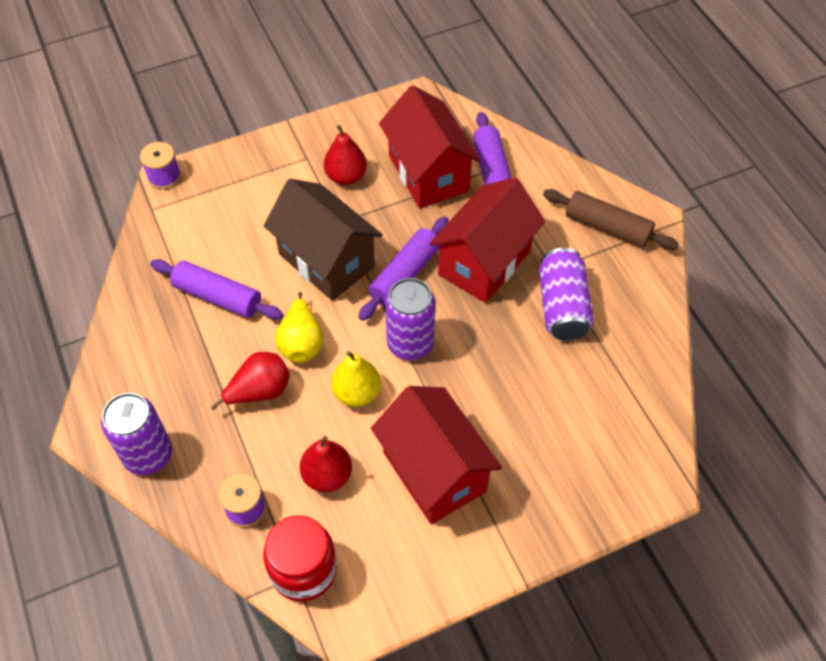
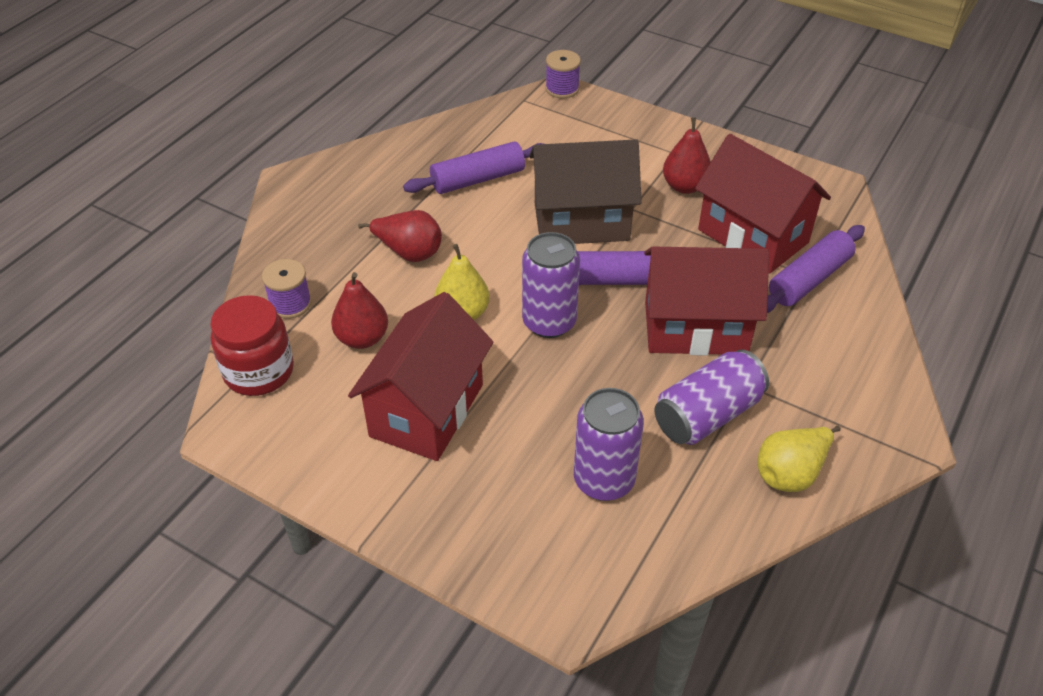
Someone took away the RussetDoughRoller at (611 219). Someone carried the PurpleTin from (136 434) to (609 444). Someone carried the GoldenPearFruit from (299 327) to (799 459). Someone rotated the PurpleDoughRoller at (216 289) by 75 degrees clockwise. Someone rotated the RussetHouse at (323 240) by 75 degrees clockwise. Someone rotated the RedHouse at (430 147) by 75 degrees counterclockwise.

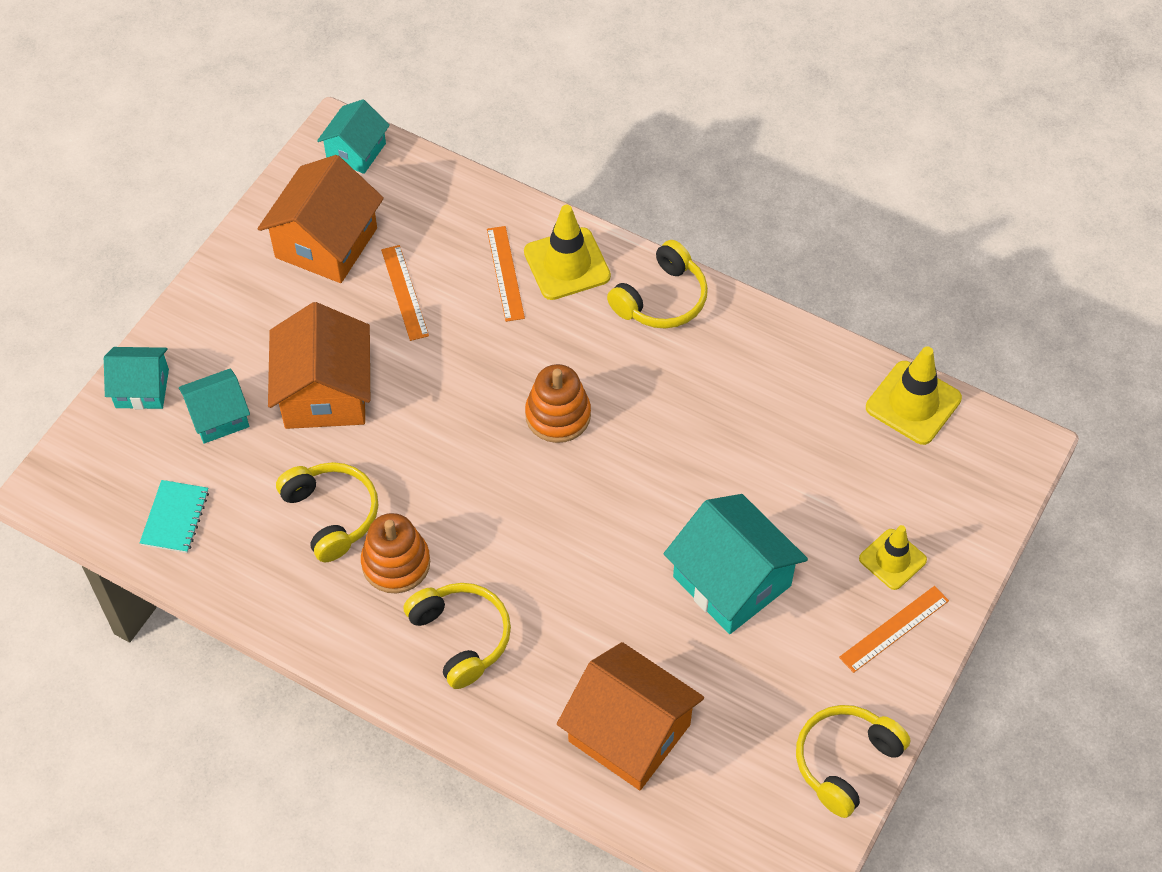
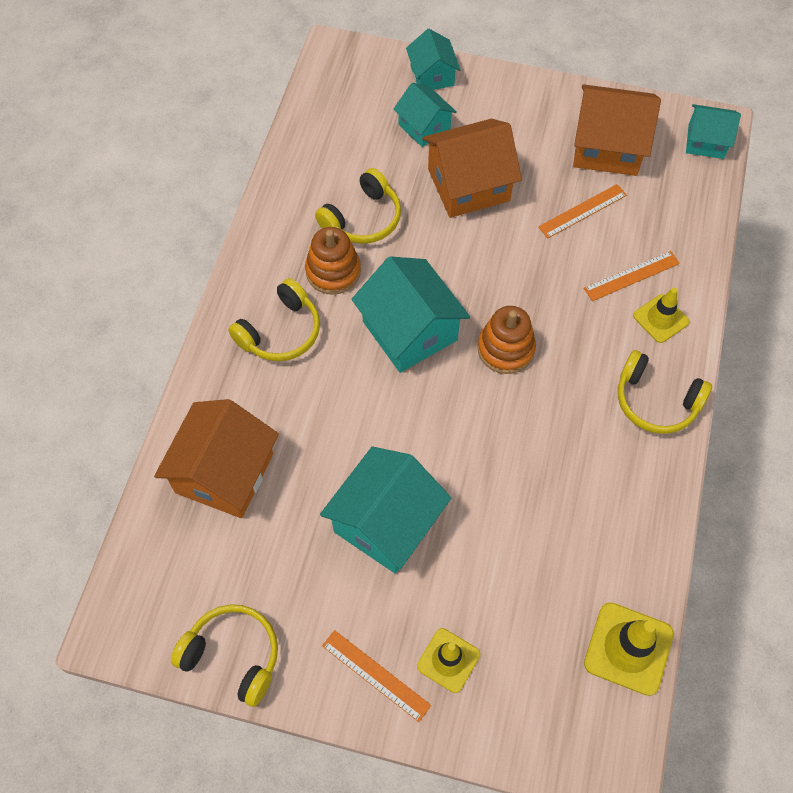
Someone took away the TealExerciseBook at (174 516). Someone put down the TealHouse at (411 314). Someone scaled the GoldenSafetyCone at (567 252) by 0.66.

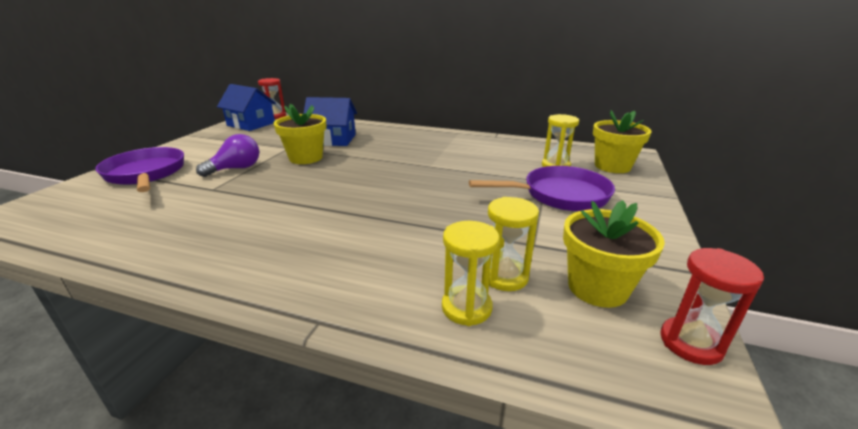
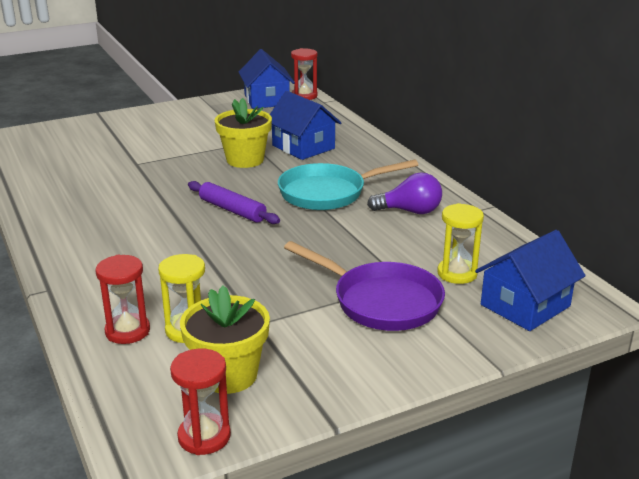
Someone took away the PurplePan at (139 169). Someone put down the PurpleDoughRoller at (234 202). Someone put down the TealPan at (348 185). Someone carried the PurpleLightBulb from (227 155) to (404 193). Someone swapped the GoldenPlantPot at (622 141) for the BlueHouse at (530 280). Someone repainted the GoldenHourglass at (470 273), which became the RedHourglass at (122 299).

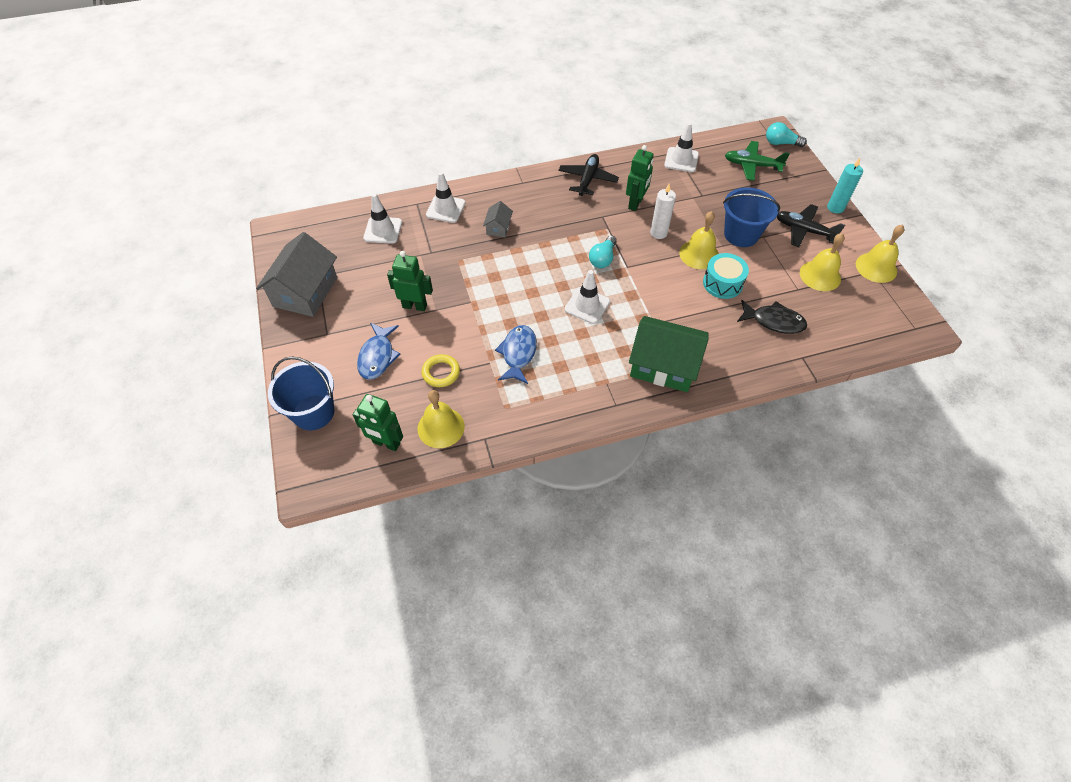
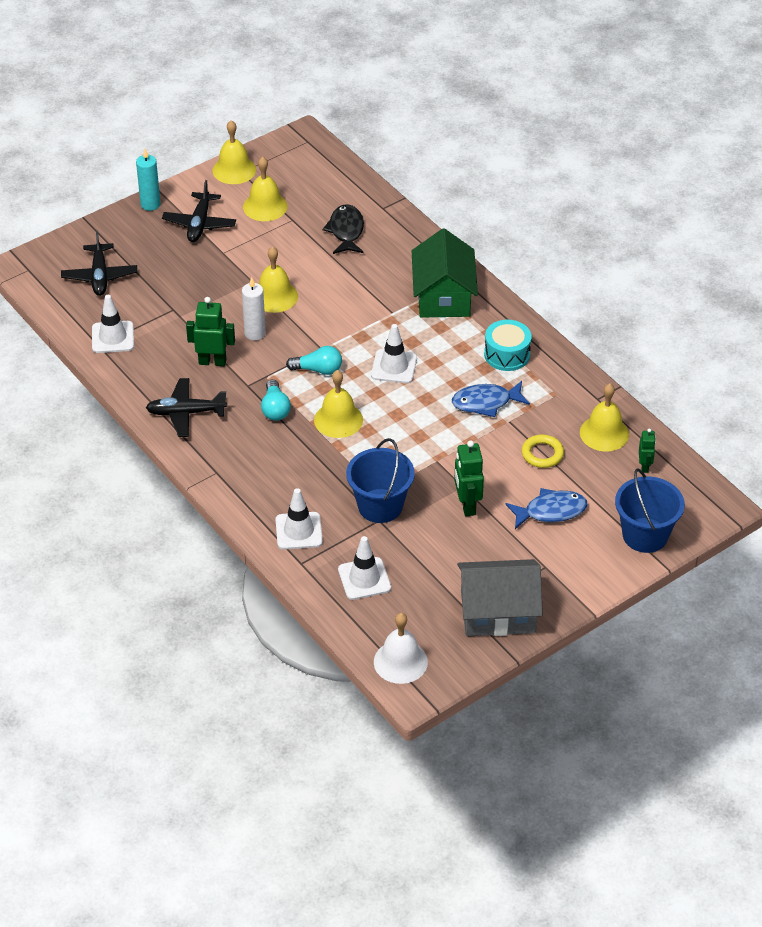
Someone took away the AshGreyHouse at (498 219). Someone put down the GoldenSchoolBell at (338 404). Someone put down the SnowWhiteSchoolBell at (401 648). Someone carried the TealSnareDrum from (726 276) to (507 345). Someone carried the BlueSandBucket from (751 217) to (380 480). Someone carried the TealLightBulb from (786 134) to (276 400). Someone repainted the EmeraldPlane at (757 161), which became the JetBlackPlane at (99 263). Someone scaled the EmeraldToyRobot at (378 422) by 0.59.

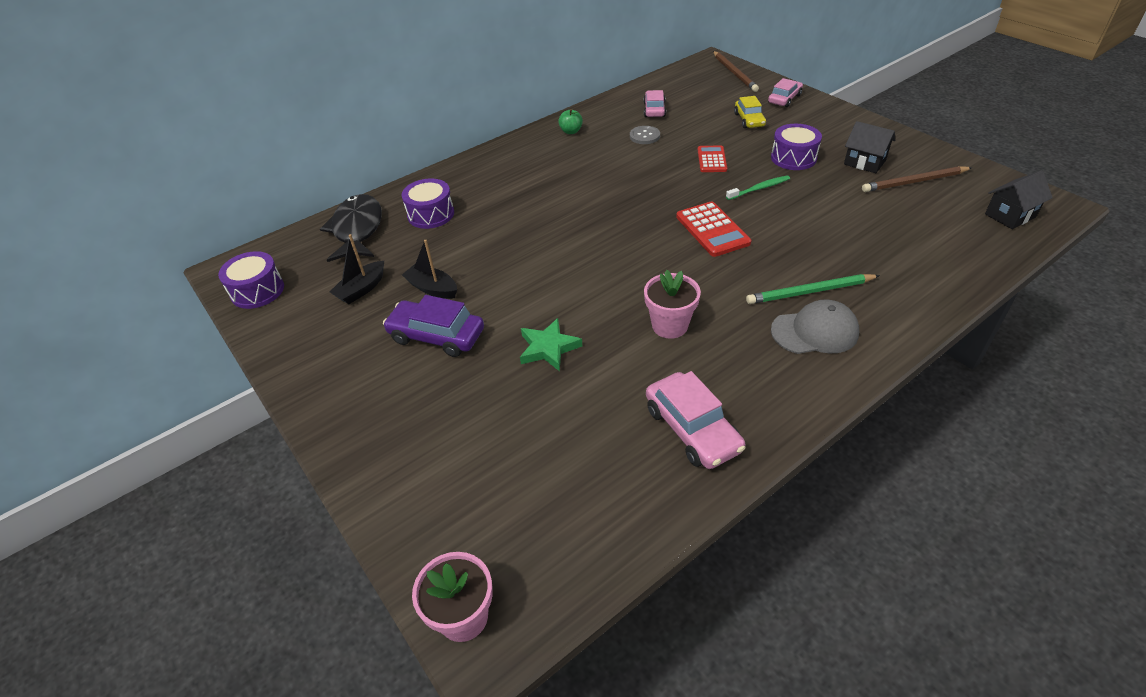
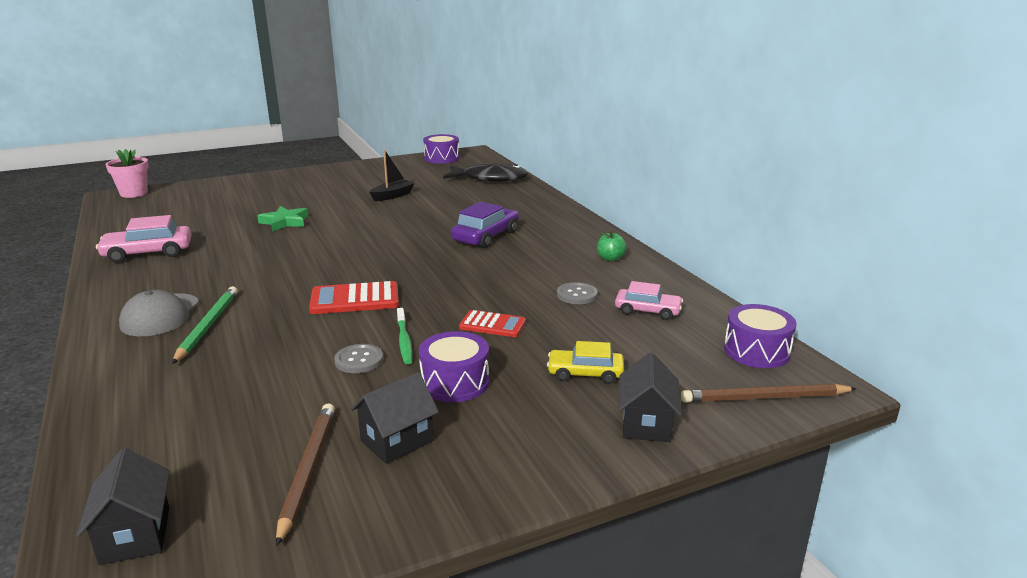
Someone took away the JetBlackSailboat at (357 269). Someone took away the PinkPlantPot at (672 304). Someone put down the AshGreyShirtButton at (358 358). Someone carried the PurpleCar from (433 326) to (485 225). Someone carried the PurpleSnareDrum from (428 204) to (760 336). Someone swapped the PinkCar at (785 92) for the JetBlackHouse at (650 397).

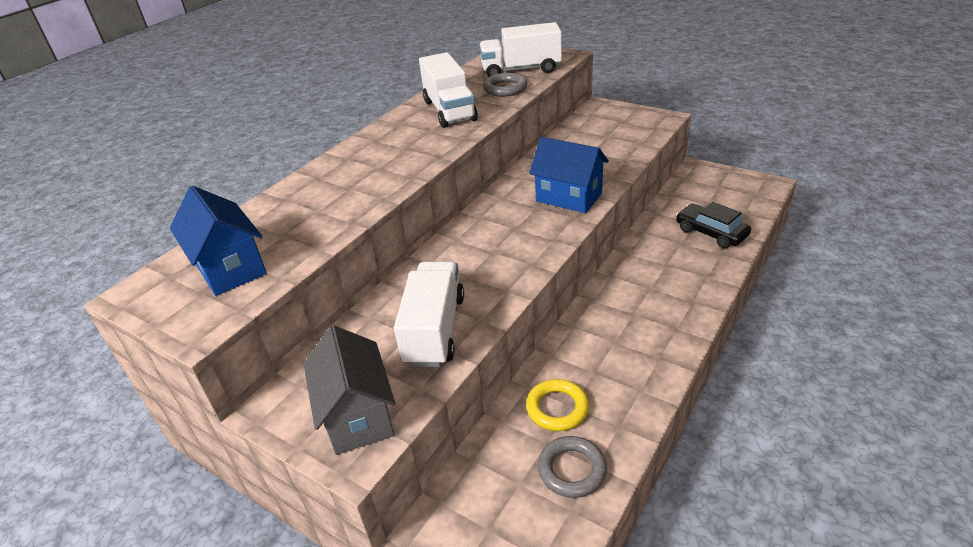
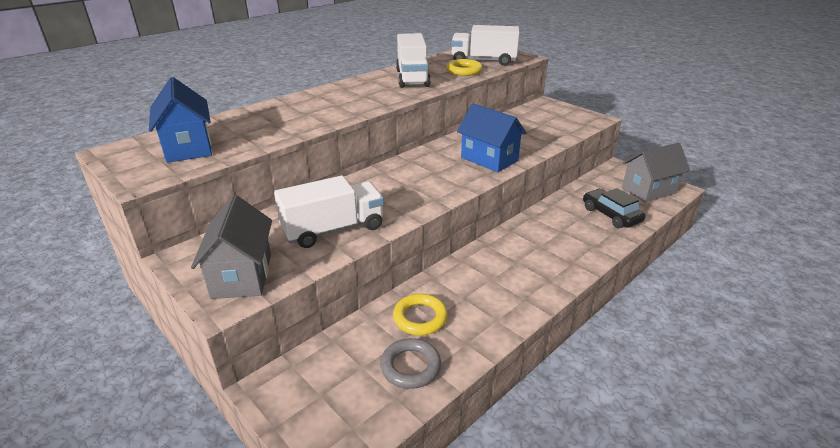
Someone put down the AshGreyHouse at (656 172). Someone repainted the AshGreyHoop at (505 85), which became the GoldenHoop at (464 67). Someone rotated the SnowWhiteLorry at (429 314) by 45 degrees clockwise.

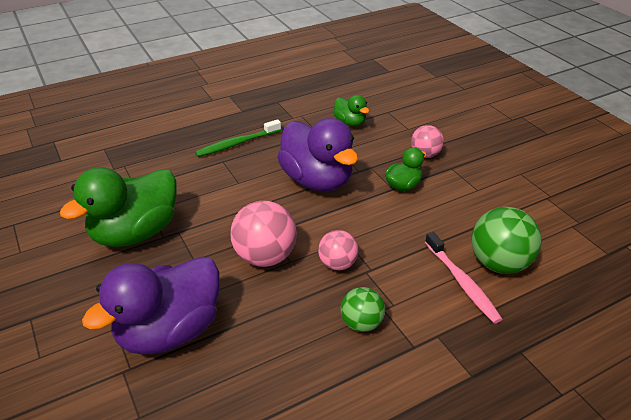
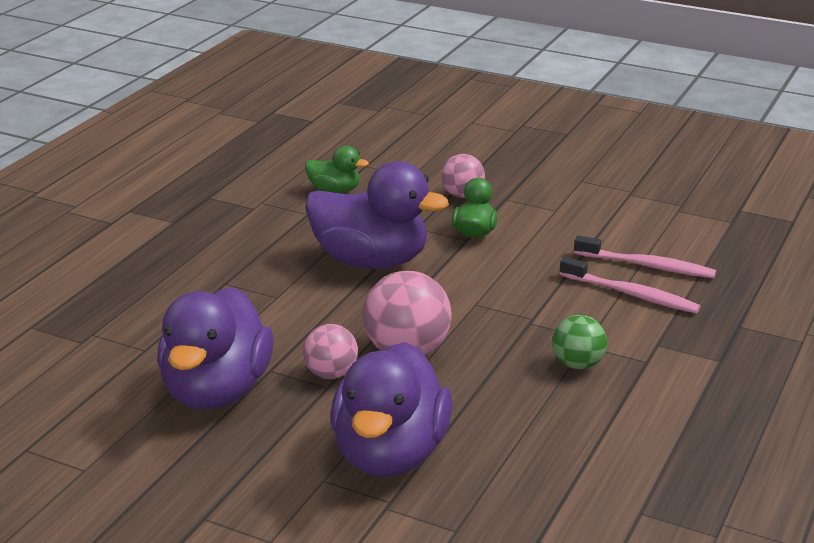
Someone took away the EmeraldToothbrush at (238 138). Someone carried the PinkSphere from (338 250) to (330 351). Someone swapped the EmeraldSphere at (506 240) for the PinkToothbrush at (645 256). Someone repainted the EmeraldToyDuck at (118 207), which became the PurpleToyDuck at (215 348).

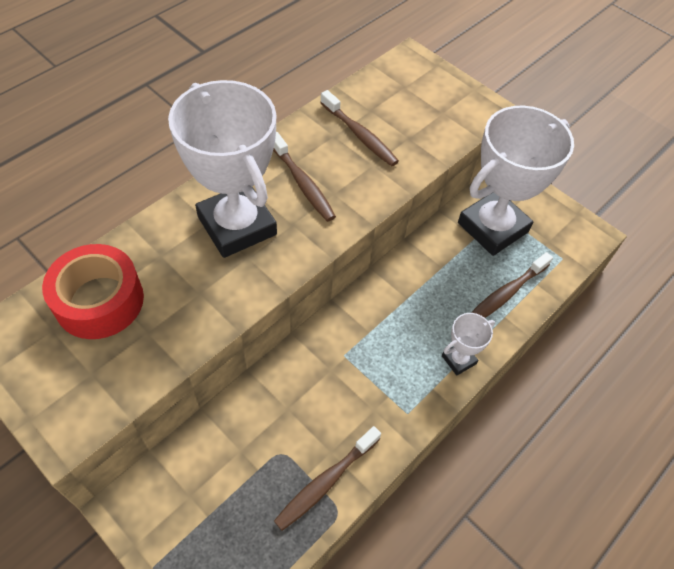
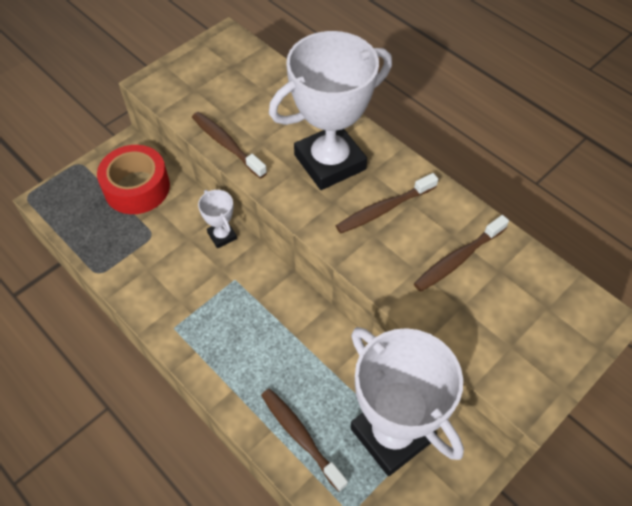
Someone carried the RedStickyTape from (93 291) to (133 179). Someone carried the RussetToothbrush from (327 478) to (229 145). Someone carried the SnowWhitePrizeCup from (468 344) to (217 219).

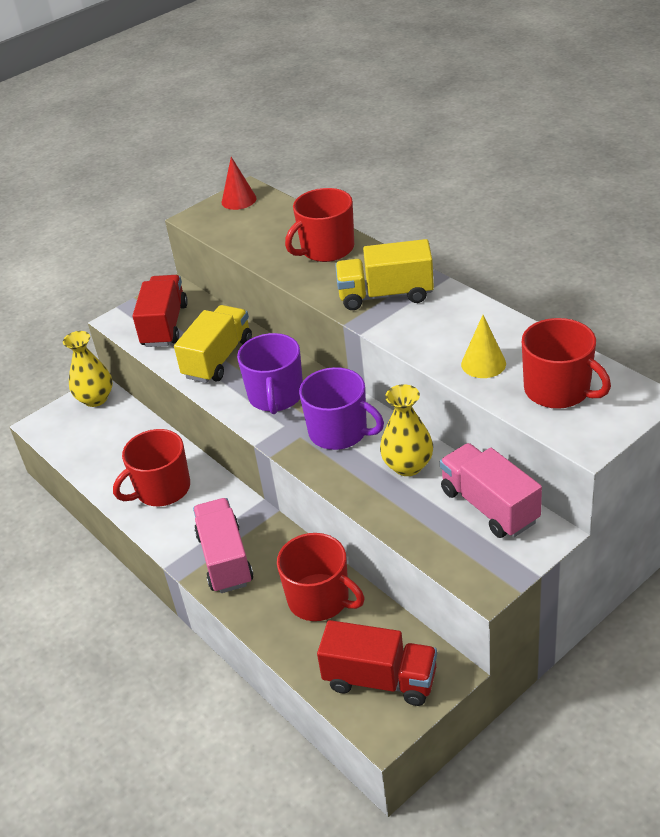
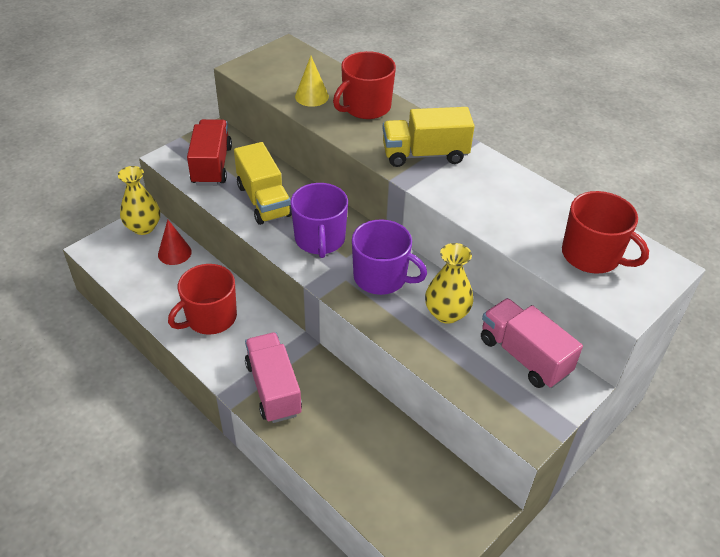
Someone took away the RedCoffeeMug at (321 577). Someone took away the RedLorry at (377 663). Someone carried the RedConeShape from (239 183) to (175 242). Someone carried the GoldenConeShape from (483 346) to (312 81). Someone rotated the GoldenLorry at (213 344) by 135 degrees clockwise.

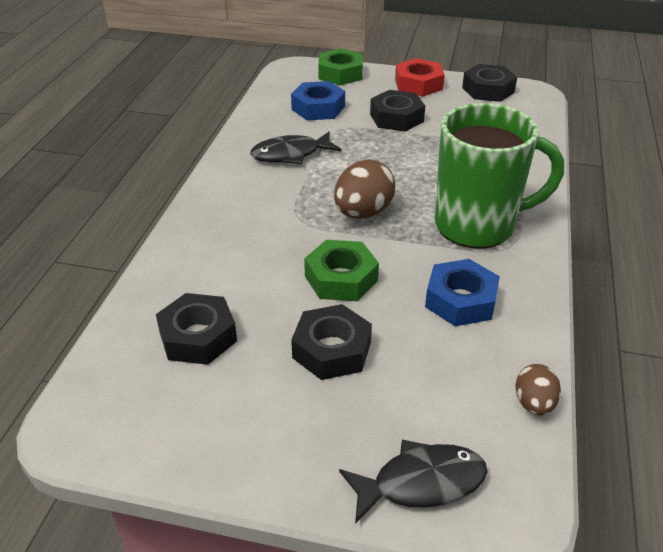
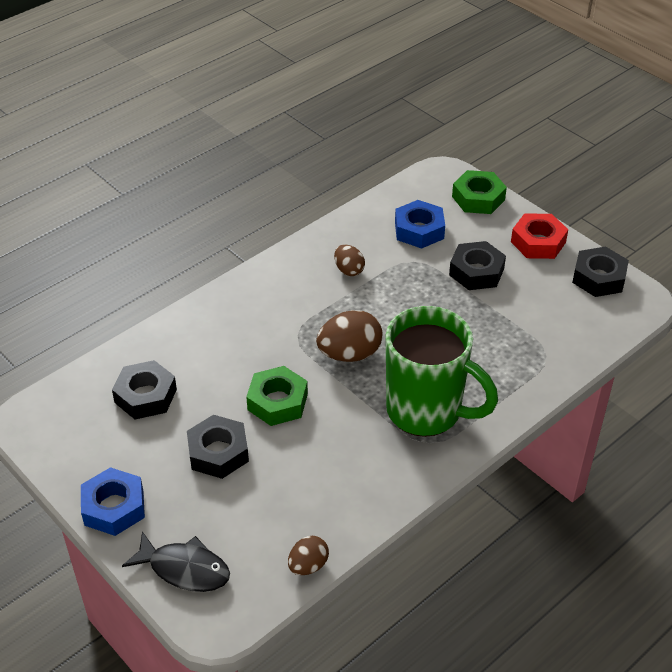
Someone carried the BlueHexagonNut from (462 292) to (113 501). Someone swapped the JetBlackFish at (295 147) for the RussetEgg at (349 260).

